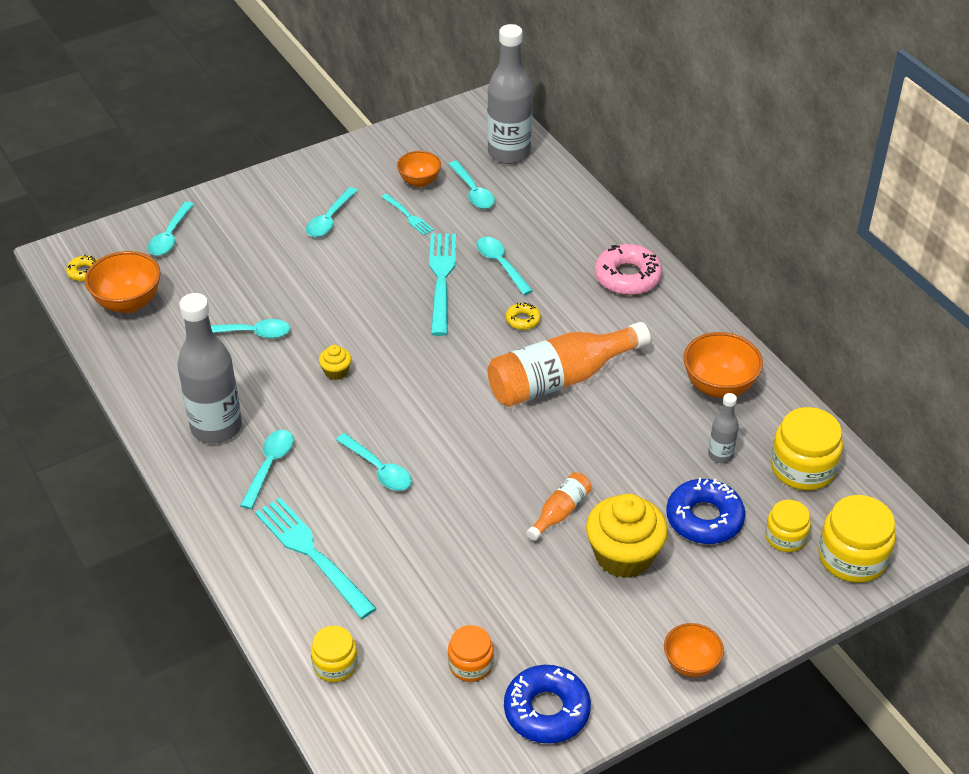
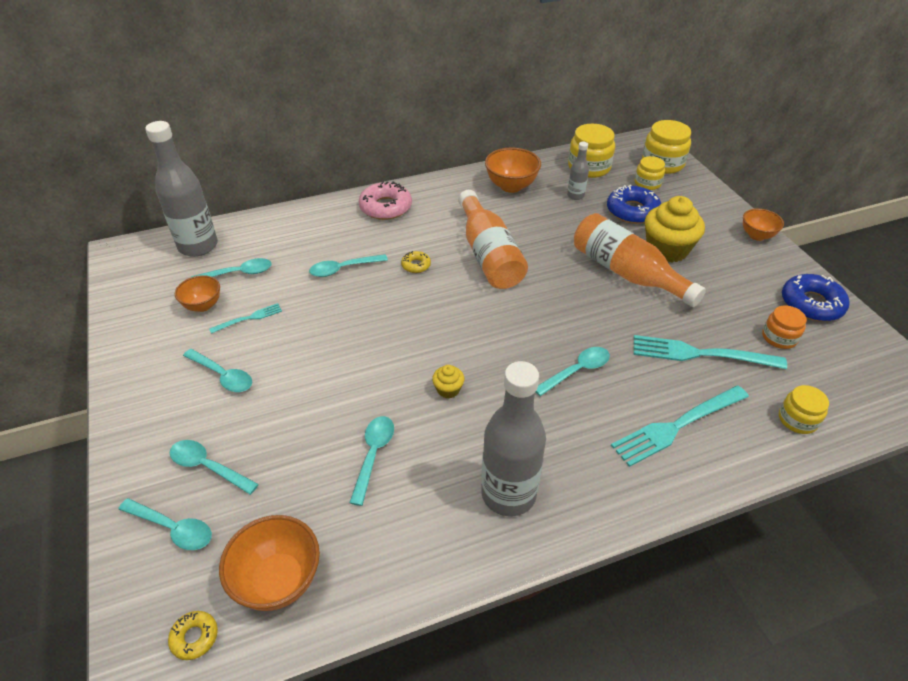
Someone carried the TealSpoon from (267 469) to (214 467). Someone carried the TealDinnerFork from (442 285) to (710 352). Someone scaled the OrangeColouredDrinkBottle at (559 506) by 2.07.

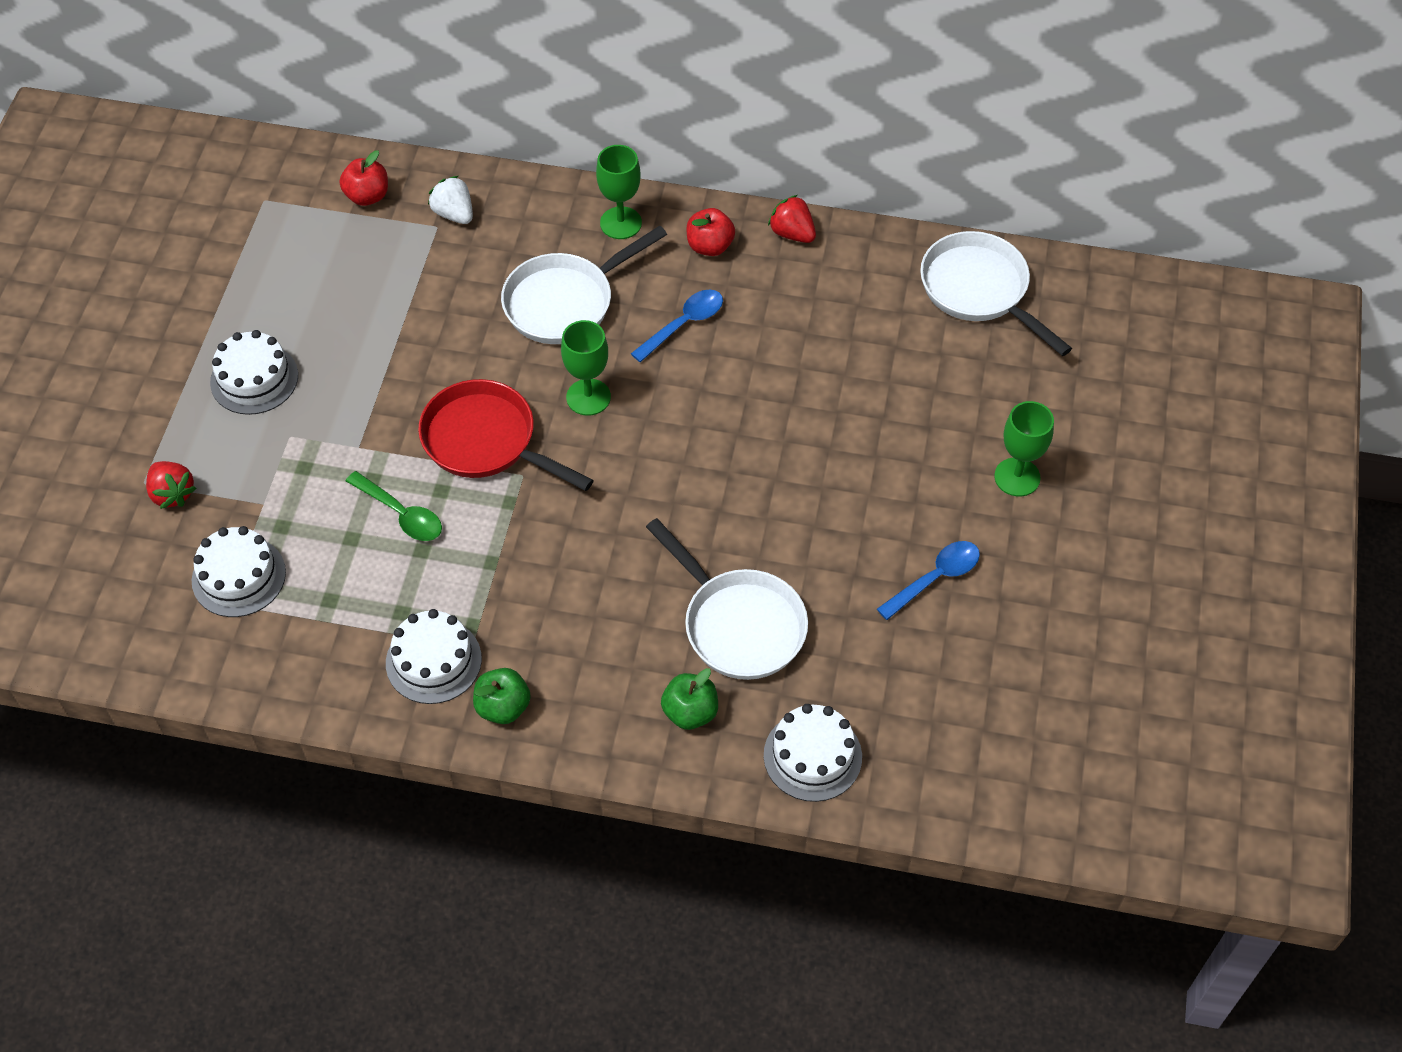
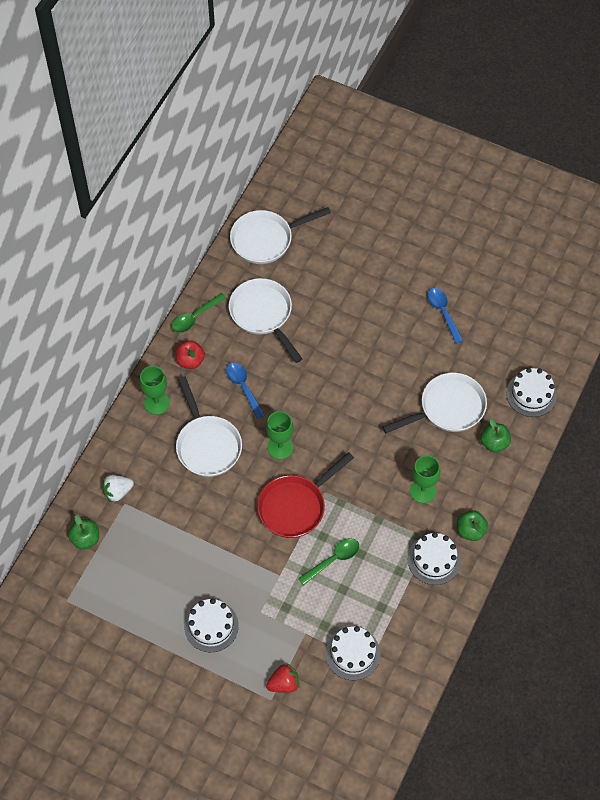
Someone put down the SnowWhitePan at (265 320). Someone carried the EmeraldGoblet from (1024 448) to (425 479). Someone swapped the RedBerry at (792 219) for the EmeraldSpoon at (199 313). Someone repainted the RedApple at (364 178), which became the EmeraldApple at (83 532).

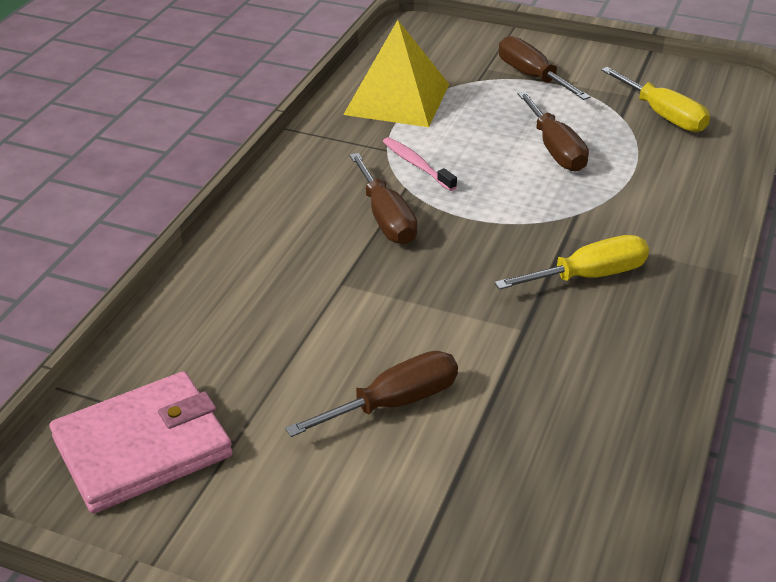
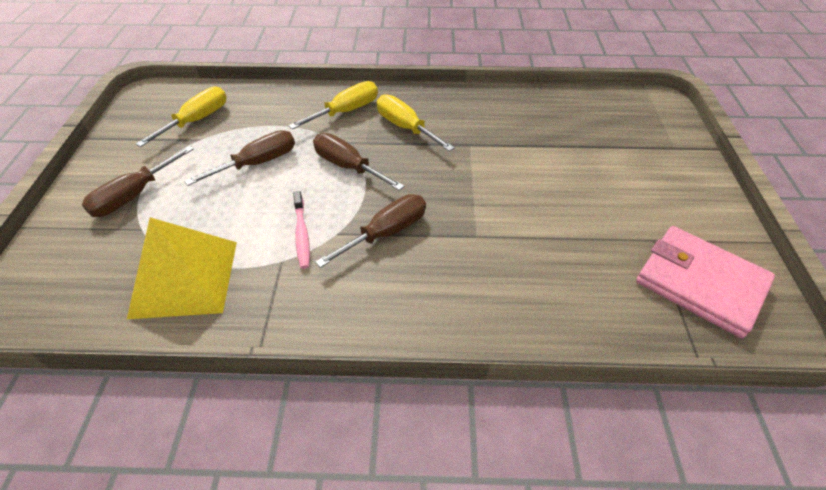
Someone put down the GoldenFlatScrewdriver at (333 105). Someone carried the RussetFlatScrewdriver from (371 394) to (358 162). Someone rotated the PinkToothbrush at (420 164) by 45 degrees counterclockwise.

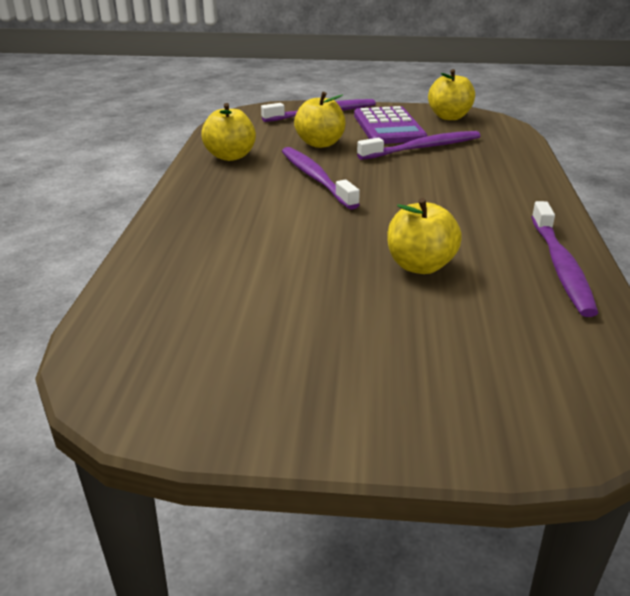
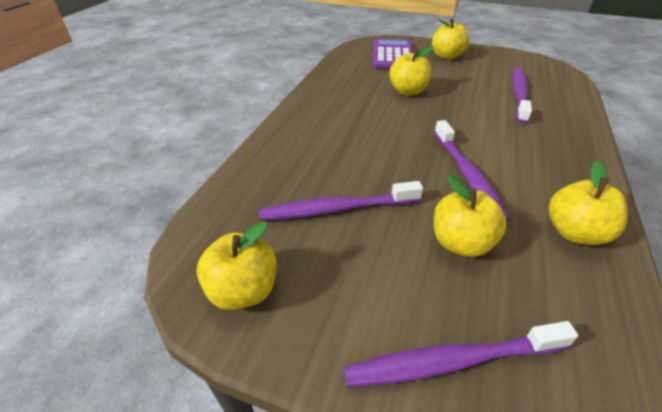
Someone put down the GoldenApple at (450 38). Someone carried the PurplePocketCalculator from (390 125) to (393 53). Someone carried the PurpleToothbrush from (564 259) to (522 96).

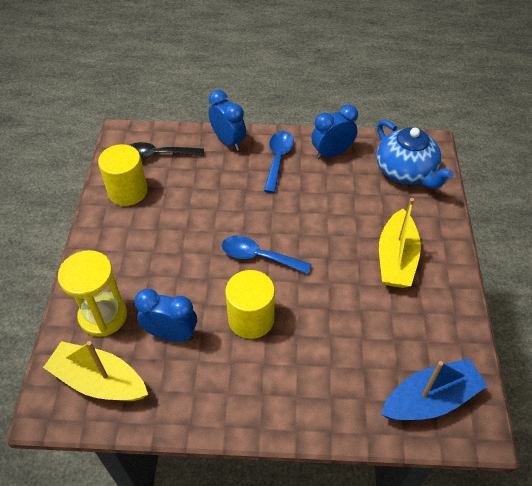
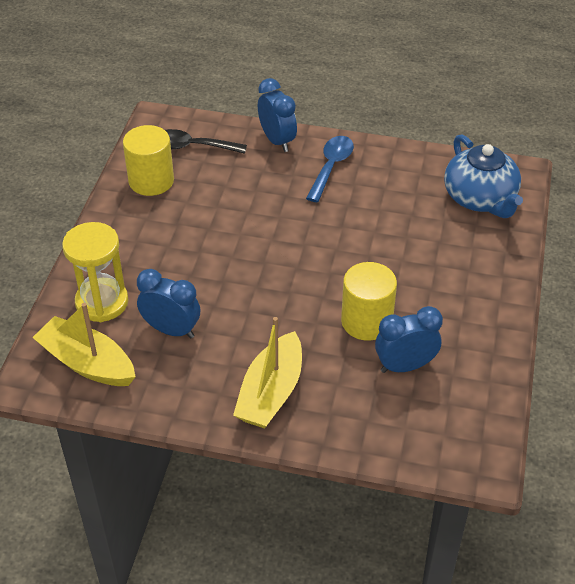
Someone took away the BlueSpoon at (266 255). Someone took away the BlueSailboat at (434 389). Someone carried the GoldenCylinderShape from (250 304) to (369 301). Someone carried the BlueBedsideClock from (335 132) to (409 339). Someone carried the GoldenSailboat from (400 243) to (267 372).

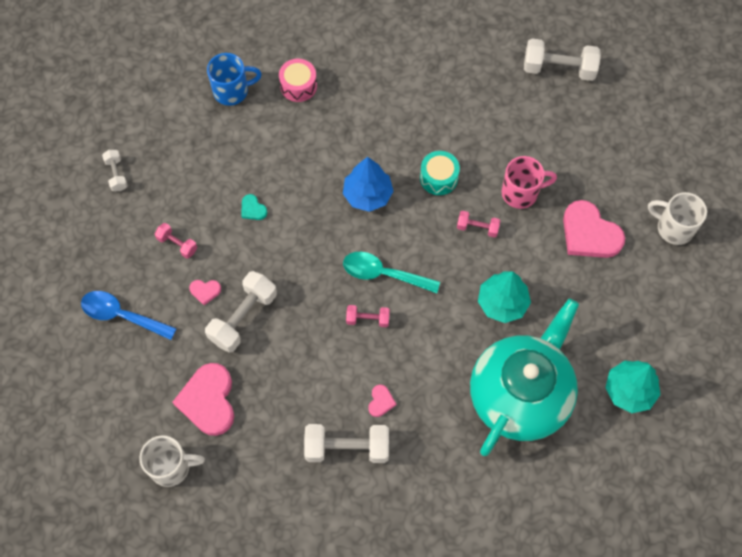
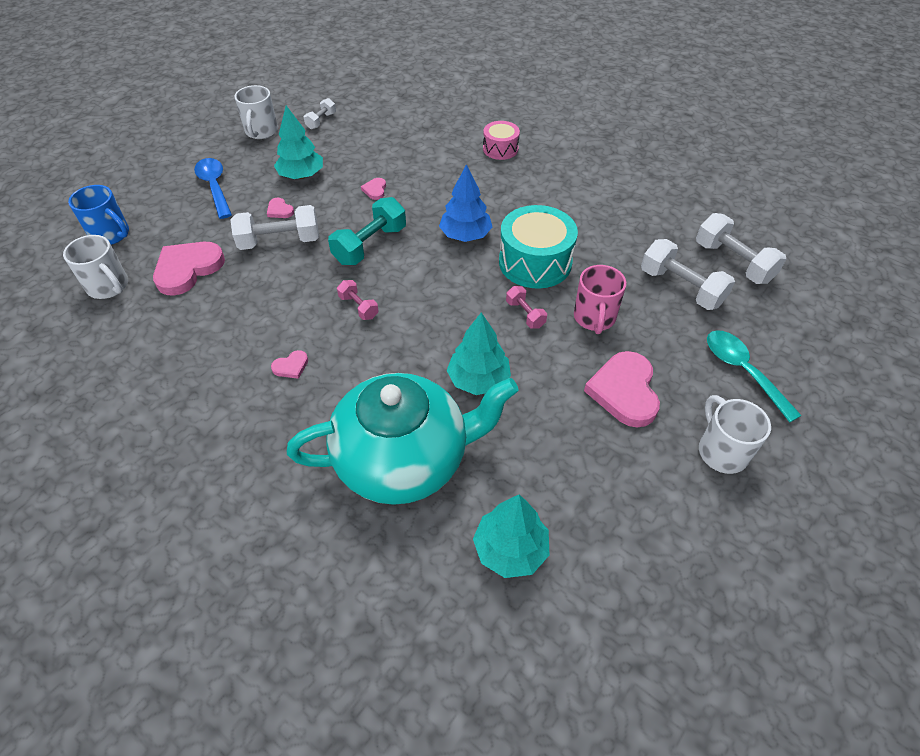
Someone put down the SnowWhiteCoffeeMug at (256 112). Someone put down the TealFreeWeight at (367 231). Someone carried the BlueCoffeeMug from (234 79) to (98 215). Someone carried the SnowWhiteFreeWeight from (346 443) to (688 274). Someone carried the TealSpoon from (391 272) to (754 376). Someone swapped the PinkFreeWeight at (176 241) for the TealToyTree at (298 142). Someone repainted the TealHeart at (254 207), which became the PinkHeart at (373 189). Someone rotated the PinkCoffeeMug at (529 182) by 60 degrees clockwise. Someone scaled the TealSnareDrum at (440 173) by 1.75.

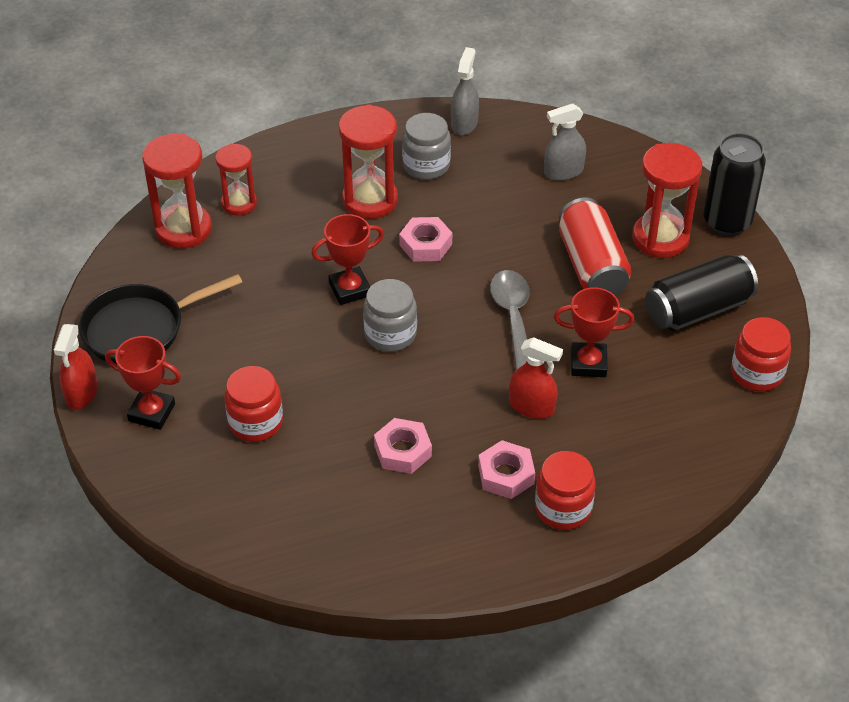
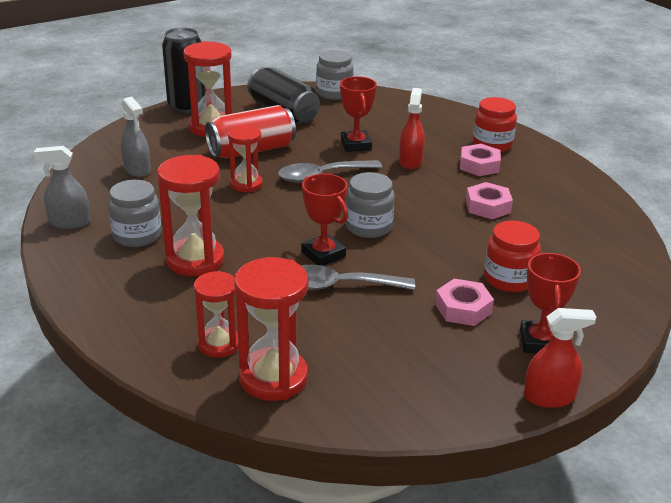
Someone took away the JetBlackPan at (160 319). Someone put down the RedHourglass at (245 158). Someone put down the AshGreySpoon at (358 277). Someone carried the PinkHexagonNut from (425 239) to (464 302). Someone repainted the RedJar at (761 354), which became the AshGreyJar at (334 75).

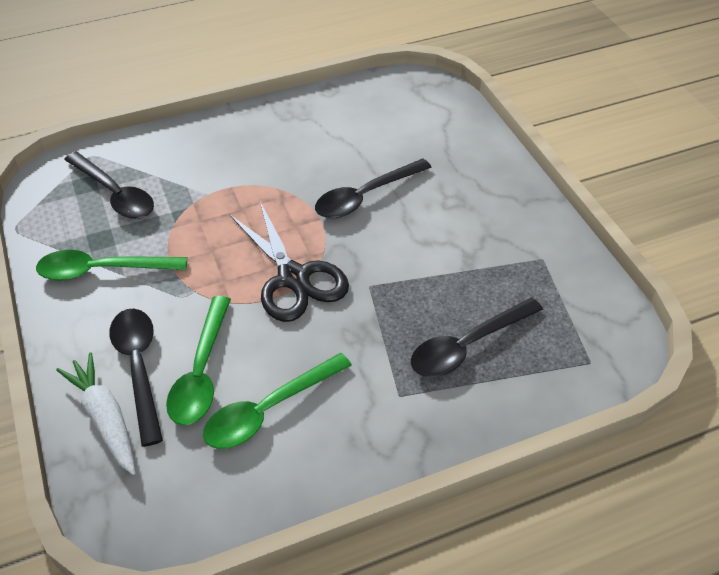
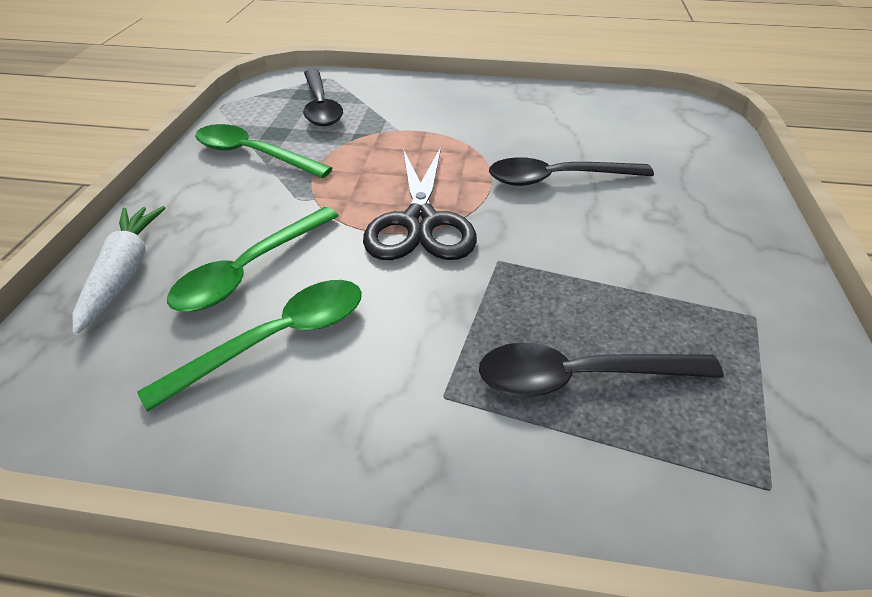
Someone took away the JetBlackSpoon at (136 378). Someone rotated the EmeraldSpoon at (277 401) by 150 degrees clockwise.

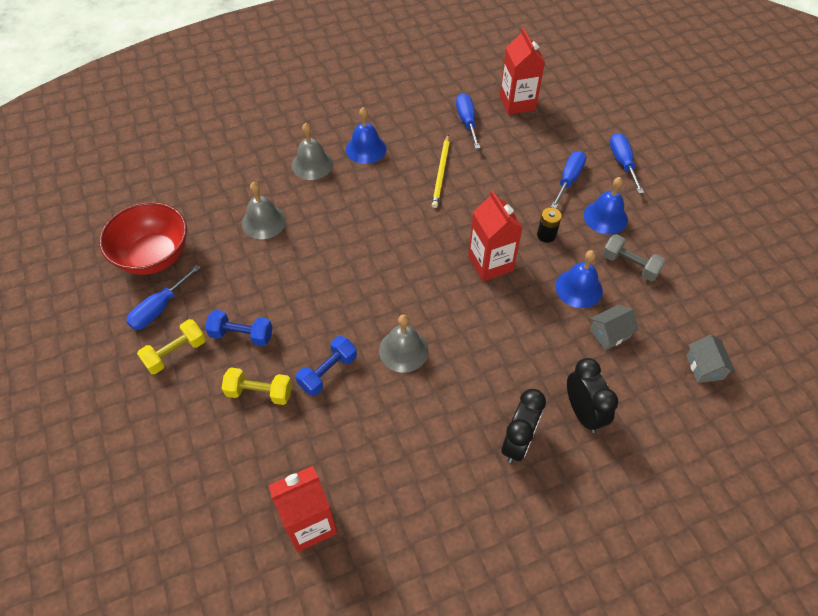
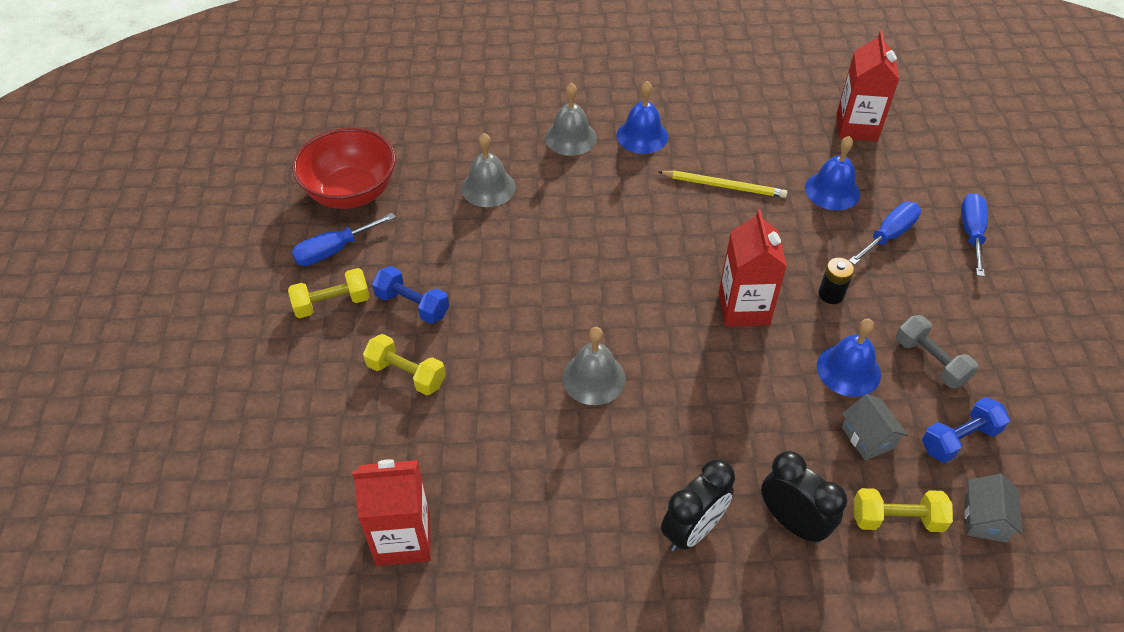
Someone took away the BlueFlatScrewdriver at (468 121). Someone put down the GoldenFreeWeight at (903 510). Someone carried the BlueFreeWeight from (326 366) to (966 430). Someone carried the BlueSchoolBell from (606 205) to (832 173). Someone rotated the GoldenPencil at (441 171) by 105 degrees counterclockwise. Someone rotated the JetBlackBedsideClock at (593 395) by 45 degrees counterclockwise. Someone rotated the AshGreyHouse at (614 327) by 75 degrees clockwise.

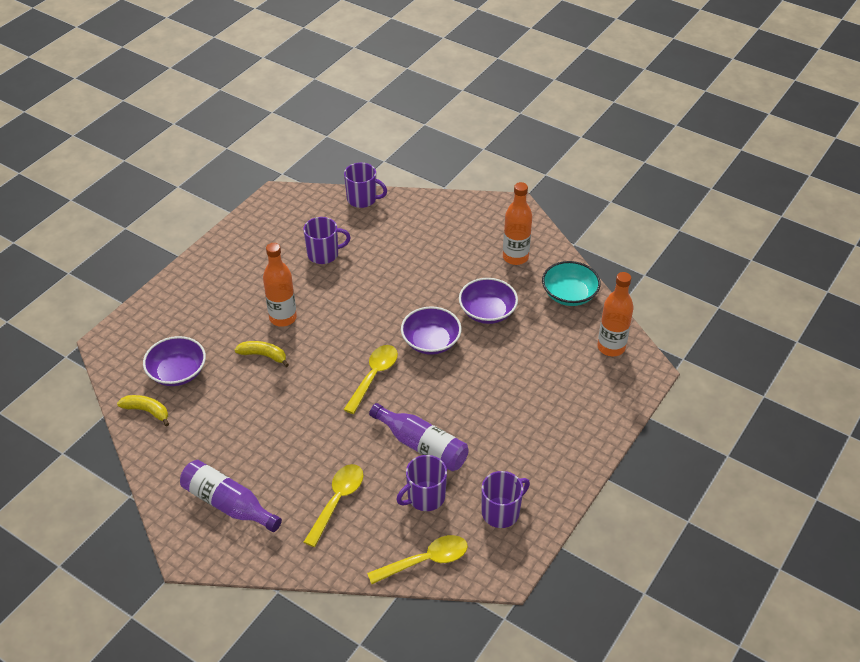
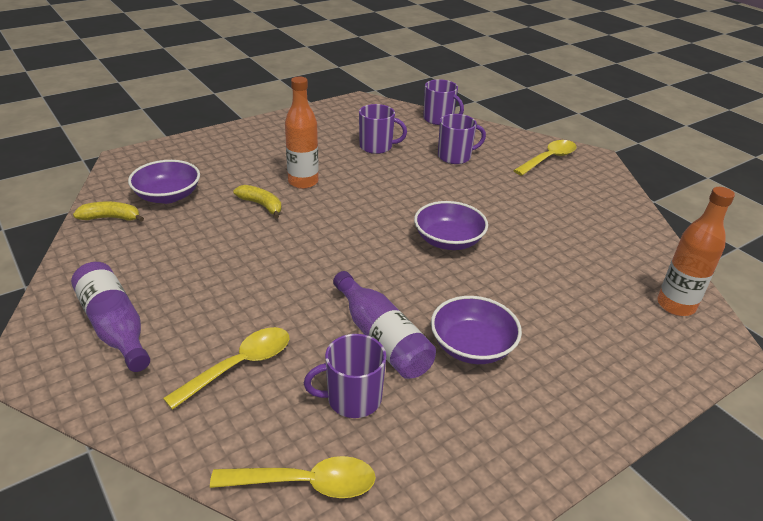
Someone took away the OrangeColouredDrinkBottle at (517 223). Someone took away the TealBowl at (571 283). Someone carried the GoldenSpoon from (370 379) to (545 158). Someone carried the PurpleBowl from (488 301) to (476 330). Someone carried the PurpleCoffeeMug from (505 499) to (462 139). Someone rotated the GoldenBananaFruit at (143 410) by 45 degrees counterclockwise.

